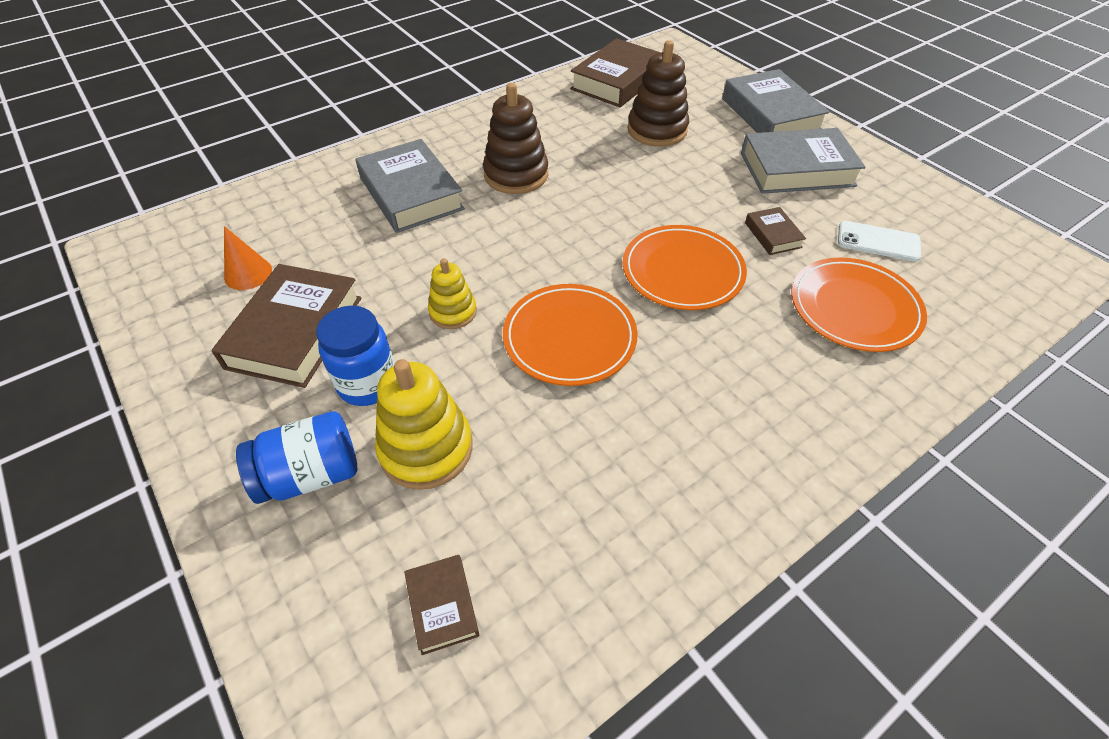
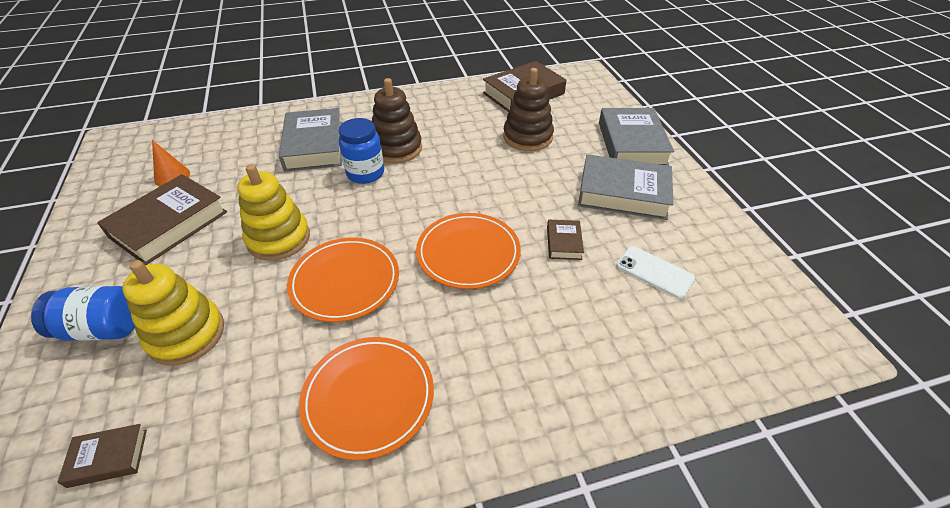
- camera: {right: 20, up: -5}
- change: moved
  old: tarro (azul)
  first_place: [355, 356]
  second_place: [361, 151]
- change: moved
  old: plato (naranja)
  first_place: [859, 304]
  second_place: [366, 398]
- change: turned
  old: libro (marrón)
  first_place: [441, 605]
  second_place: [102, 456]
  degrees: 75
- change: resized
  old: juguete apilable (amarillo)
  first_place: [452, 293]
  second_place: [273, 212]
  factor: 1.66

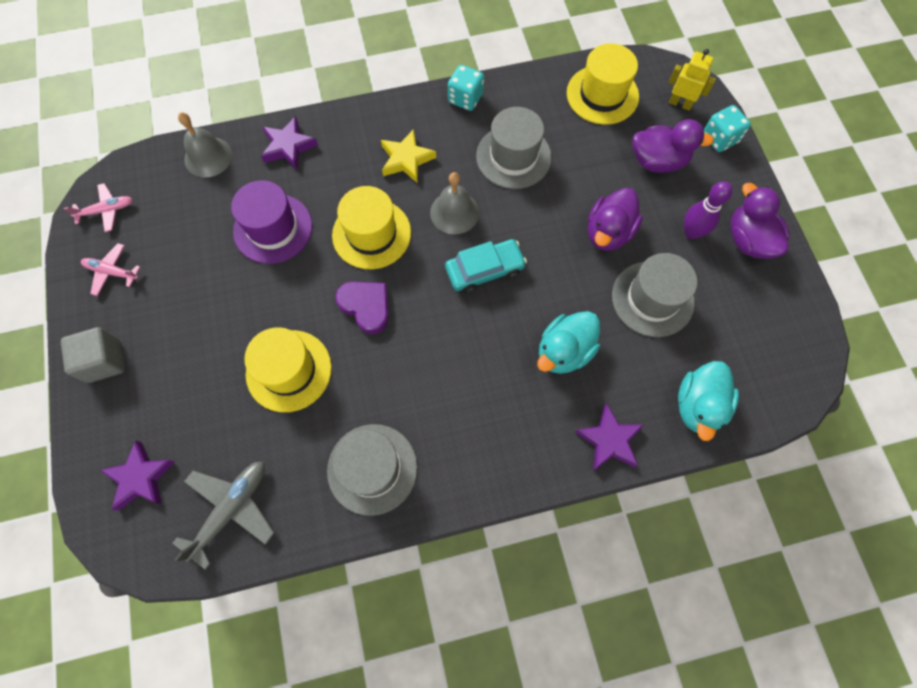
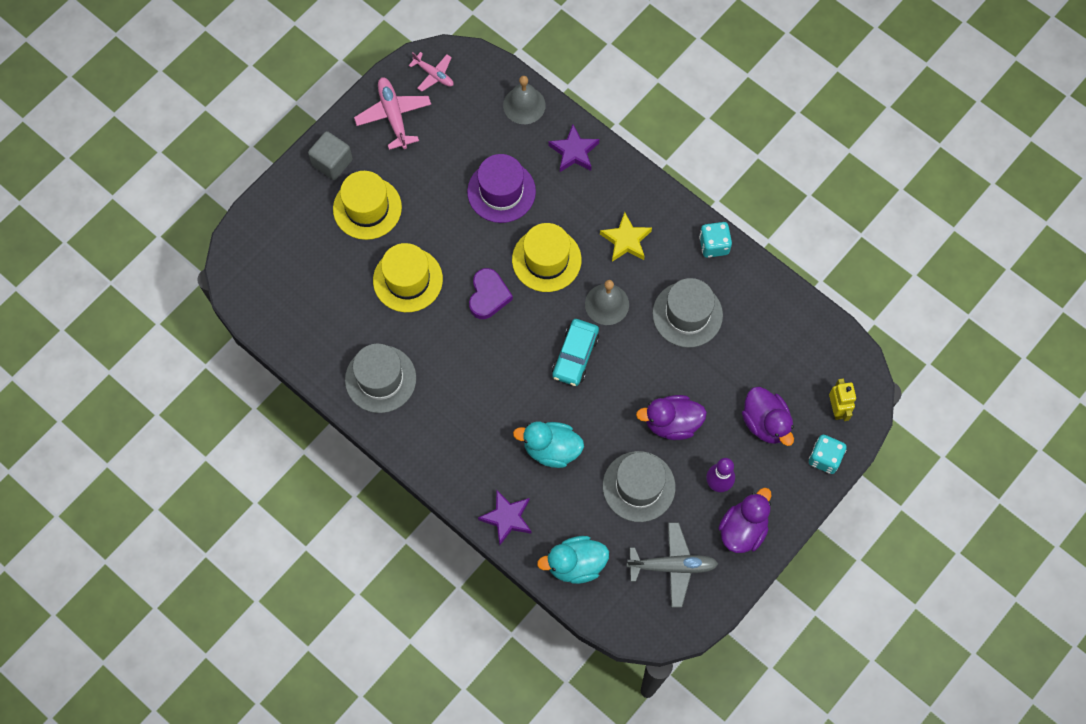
- camera: {right: 55, up: 0}
- change: removed
  old: estrella (morado)
  first_place: [137, 475]
- change: moved
  old: avión (gris)
  first_place: [223, 516]
  second_place: [672, 565]
- change: moved
  old: sombrero (amarillo)
  first_place: [603, 84]
  second_place: [367, 205]
- change: turned
  old: coche (turquesa)
  first_place: [486, 266]
  second_place: [575, 352]
  degrees: 75
- change: resized
  old: avión (rosa)
  first_place: [110, 269]
  second_place: [392, 113]
  factor: 1.6

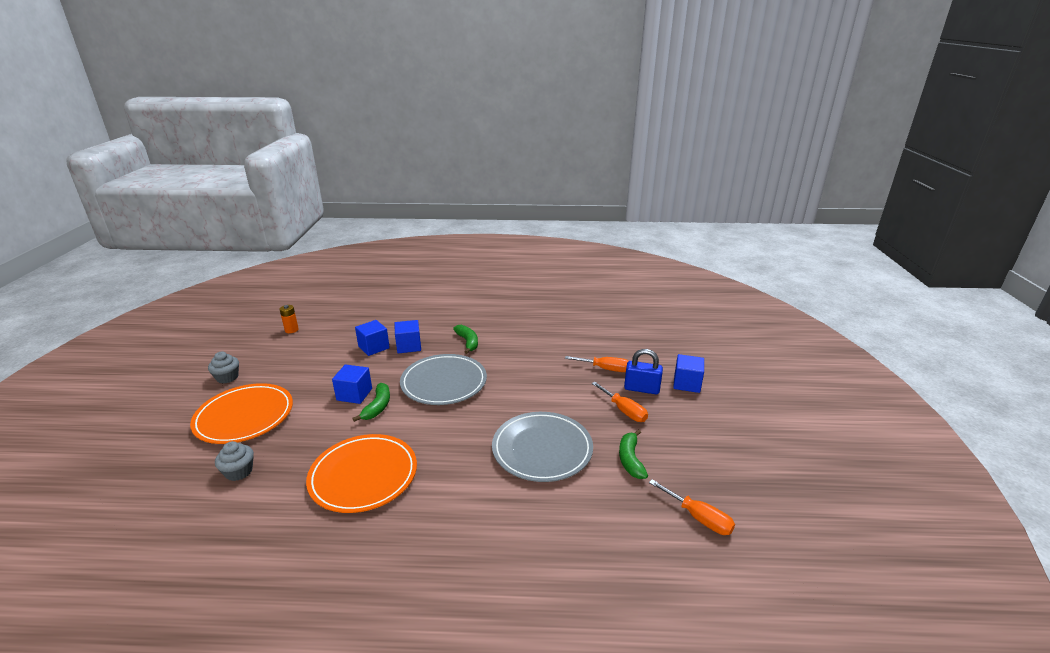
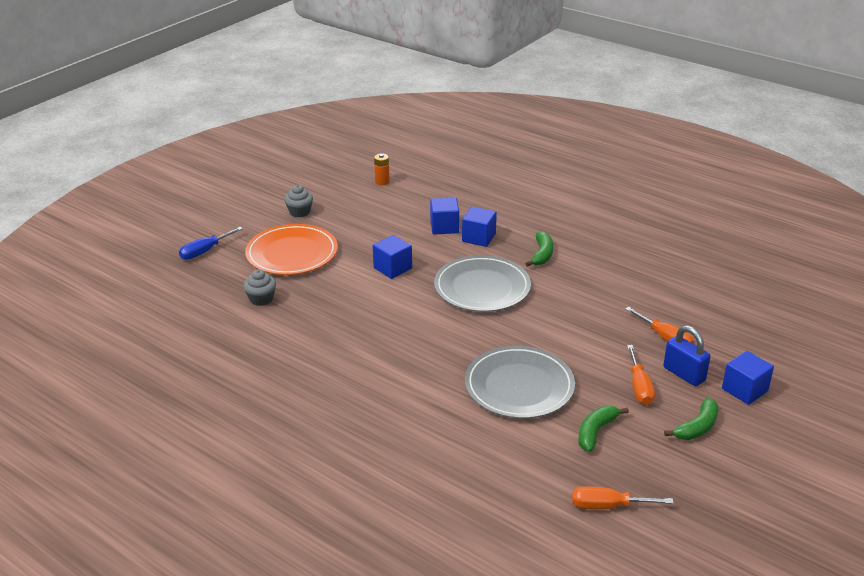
- camera: {right: 35, up: 5}
- change: removed
  old: plato (naranja)
  first_place: [361, 473]
- change: added
  new: destornillador (azul)
  second_place: [211, 243]
- change: moved
  old: plátano (verde)
  first_place: [371, 402]
  second_place: [691, 419]
- change: turned
  old: destornillador (naranja)
  first_place: [692, 507]
  second_place: [623, 497]
  degrees: 105

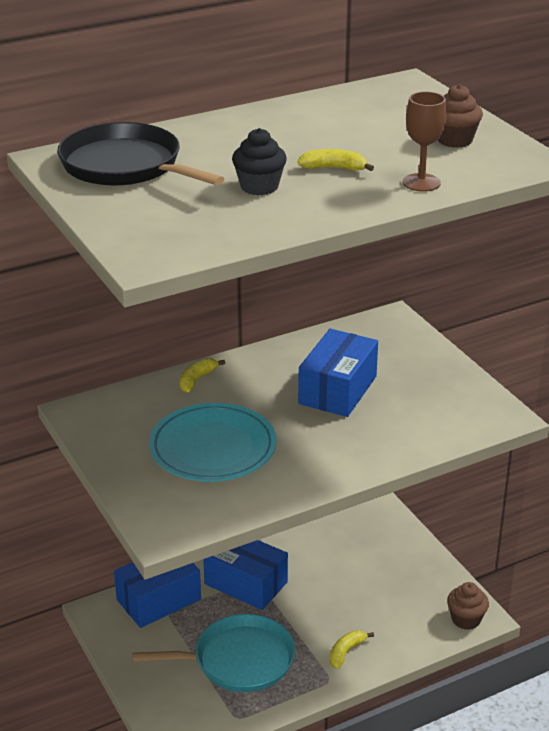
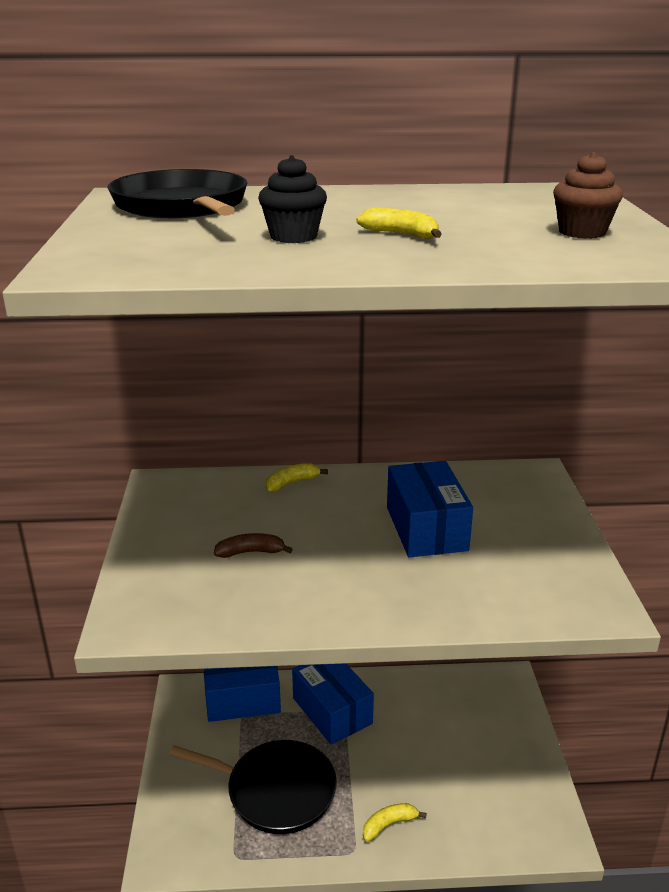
- camera: {right: 25, up: -5}
- change: removed
  old: copa (marrón)
  first_place: [425, 141]
- change: removed
  old: magdalena (marrón)
  first_place: [468, 606]
- change: replaced
  old: plato (turquesa)
  new: plátano (marrón)
  first_place: [213, 442]
  second_place: [253, 545]
- change: recoloured
  old: sartén (turquesa)
  new: sartén (negro)
  first_place: [214, 653]
  second_place: [253, 787]
- change: turned
  old: caja (azul)
  first_place: [338, 373]
  second_place: [430, 509]
  degrees: -60

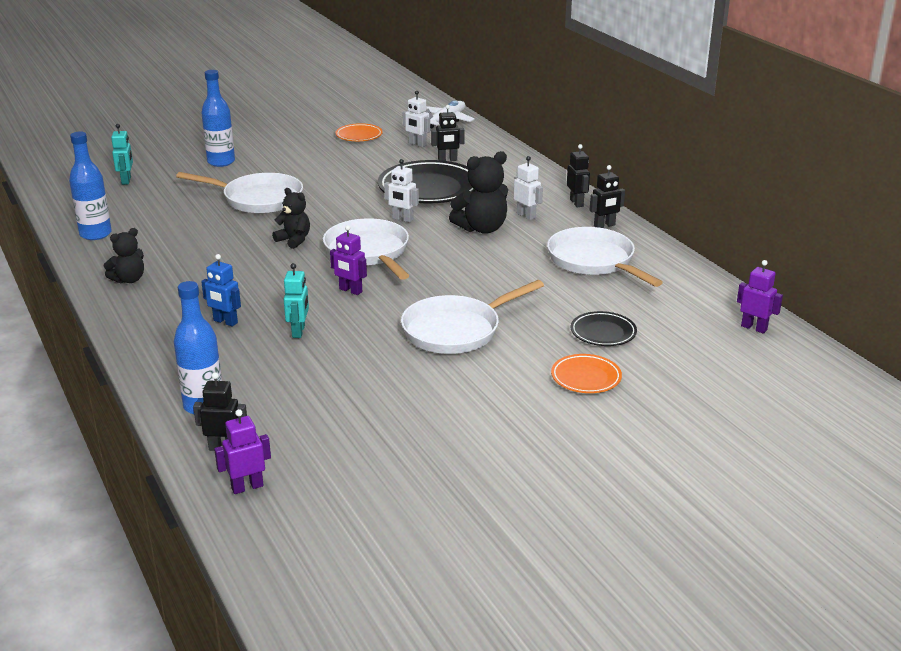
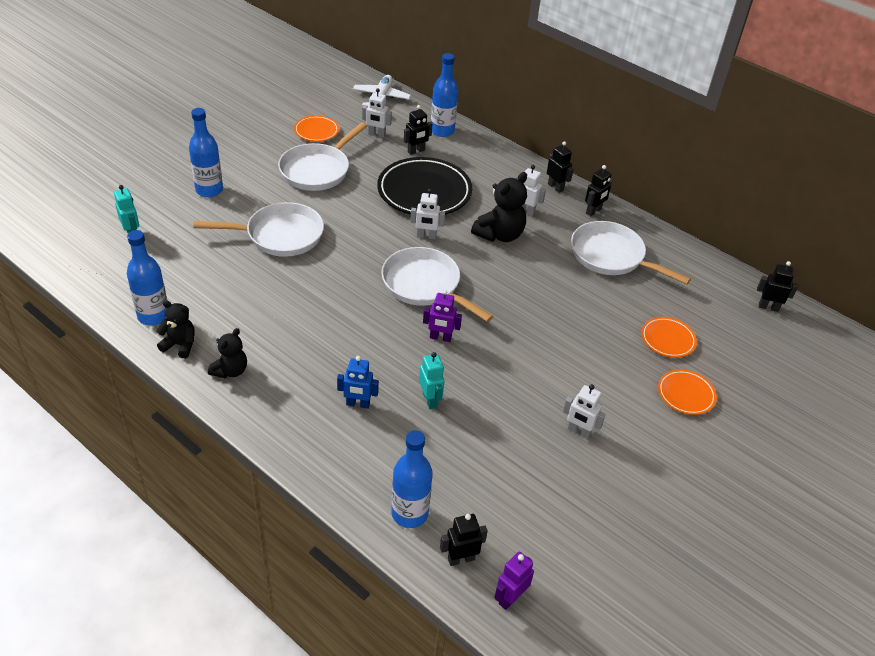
- camera: {right: -25, up: 15}
- change: added
  new: botella (azul)
  second_place: [444, 95]
- change: added
  new: robot (blanco)
  second_place: [584, 411]
- change: moved
  old: osito (negro)
  first_place: [291, 218]
  second_place: [175, 329]
- change: moved
  old: sartén (blanco)
  first_place: [472, 317]
  second_place: [322, 156]
- change: recoloured
  old: plato (negro)
  new: plato (naranja)
  first_place: [604, 328]
  second_place: [669, 337]
- change: recoloured
  old: robot (morado)
  new: robot (negro)
  first_place: [760, 297]
  second_place: [777, 286]

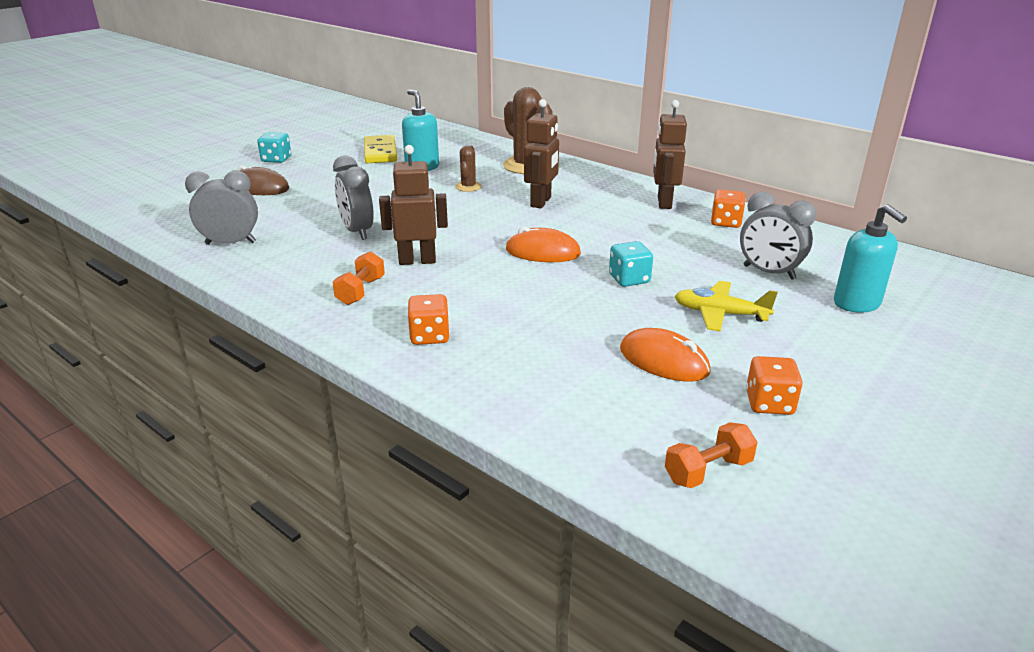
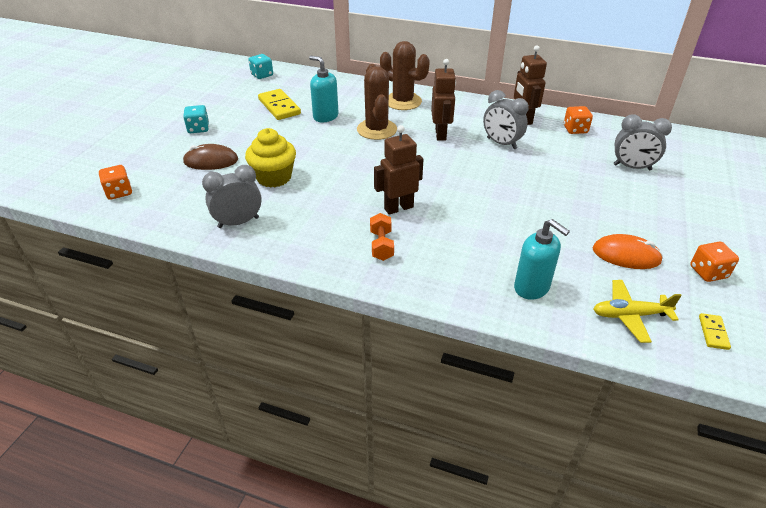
- camera: {right: -20, up: 10}
- change: removed
  old: ratón (naranja)
  first_place: [543, 244]
- change: added
  new: magdalena (amarillo)
  second_place: [270, 157]
- change: moved
  old: despertador (gris)
  first_place: [353, 197]
  second_place: [506, 119]
- change: moved
  old: dado (naranja)
  first_place: [428, 319]
  second_place: [115, 182]
- change: moved
  old: dado (turquesa)
  first_place: [631, 264]
  second_place: [260, 66]
- change: moved
  old: avión (amarillo)
  first_place: [726, 306]
  second_place: [637, 311]
- change: moved
  old: dispensador de jabón (turquesa)
  first_place: [870, 258]
  second_place: [542, 259]
- change: replaced
  old: mancuerna (naranja)
  new: ficha de dominó (amarillo)
  first_place: [711, 455]
  second_place: [715, 331]
- change: resized
  old: cactus (marrón)
  first_place: [468, 168]
  second_place: [377, 102]
  factor: 1.96

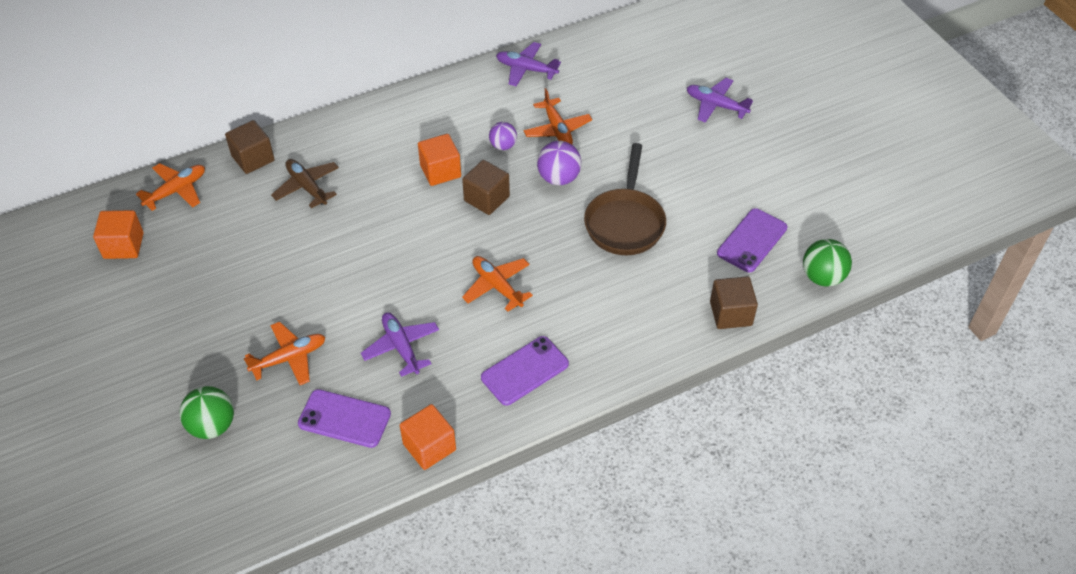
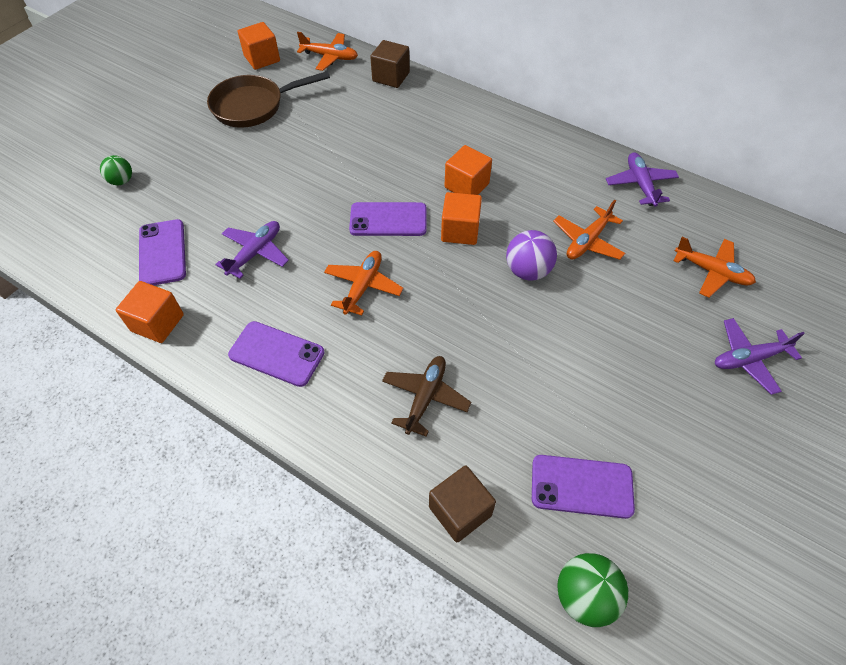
- camera: {right: 60, up: 5}
- change: removed
  old: pelota (morado)
  first_place: [503, 136]
- change: added
  new: móvil (morado)
  second_place: [388, 219]
- change: moved
  old: avión (naranja)
  first_place: [284, 353]
  second_place: [714, 267]
- change: moved
  old: avión (marrón)
  first_place: [305, 183]
  second_place: [426, 396]
- change: moved
  old: sartén (marrón)
  first_place: [625, 199]
  second_place: [268, 99]
- change: recoloured
  old: cubo (marrón)
  new: cubo (naranja)
  first_place: [486, 187]
  second_place: [461, 218]
- change: turned
  old: avión (morado)
  first_place: [720, 100]
  second_place: [760, 356]
  degrees: -105
- change: resized
  old: pelota (verde)
  first_place: [206, 412]
  second_place: [116, 170]
  factor: 0.65

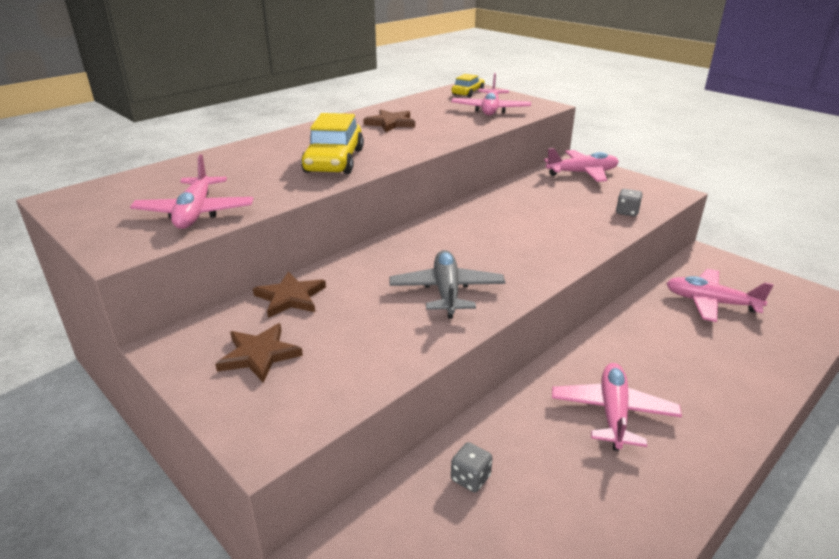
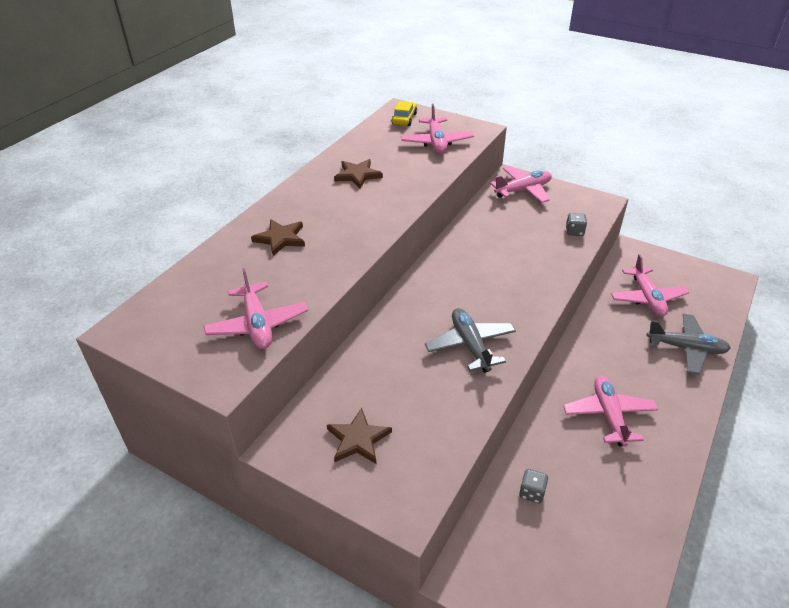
- camera: {right: -15, up: 10}
- change: removed
  old: coche (amarillo)
  first_place: [332, 143]
- change: added
  new: avión (gris)
  second_place: [689, 344]
- change: moved
  old: estrella (marrón)
  first_place: [289, 294]
  second_place: [278, 237]
- change: turned
  old: avión (rosa)
  first_place: [720, 295]
  second_place: [650, 285]
  degrees: -105

